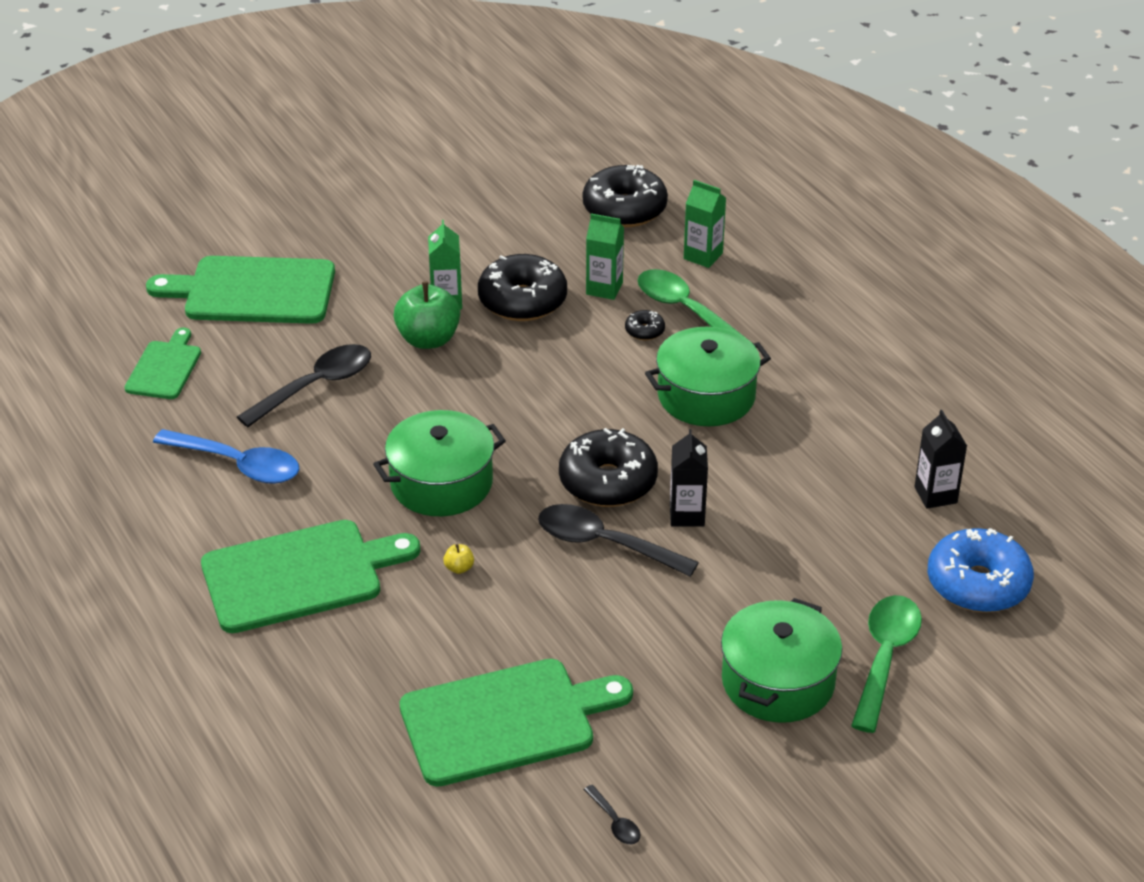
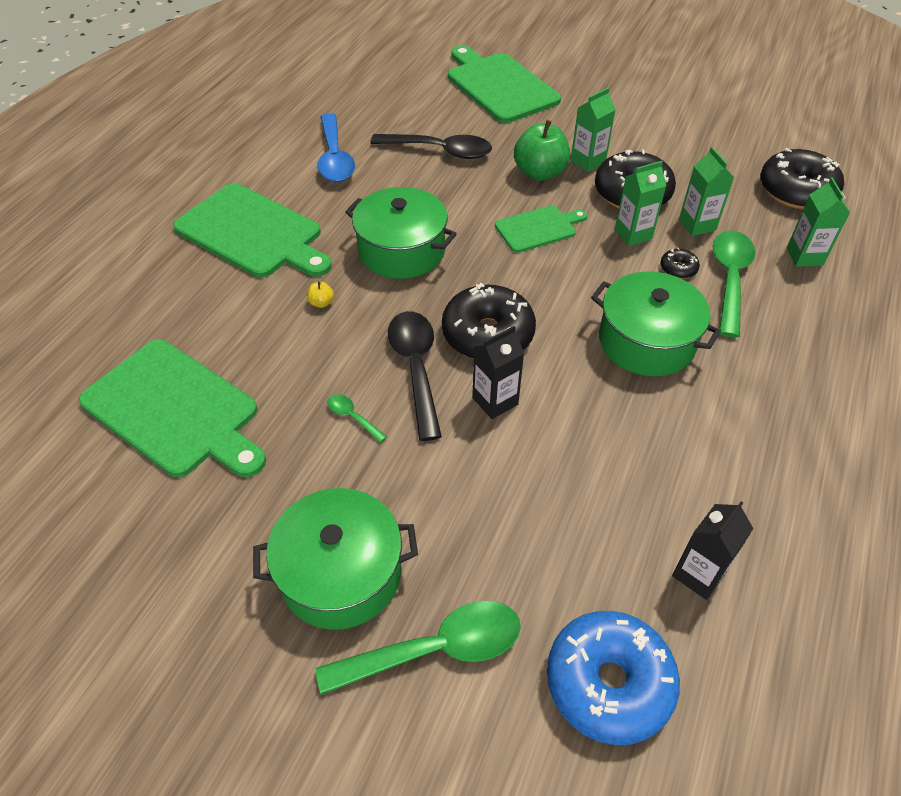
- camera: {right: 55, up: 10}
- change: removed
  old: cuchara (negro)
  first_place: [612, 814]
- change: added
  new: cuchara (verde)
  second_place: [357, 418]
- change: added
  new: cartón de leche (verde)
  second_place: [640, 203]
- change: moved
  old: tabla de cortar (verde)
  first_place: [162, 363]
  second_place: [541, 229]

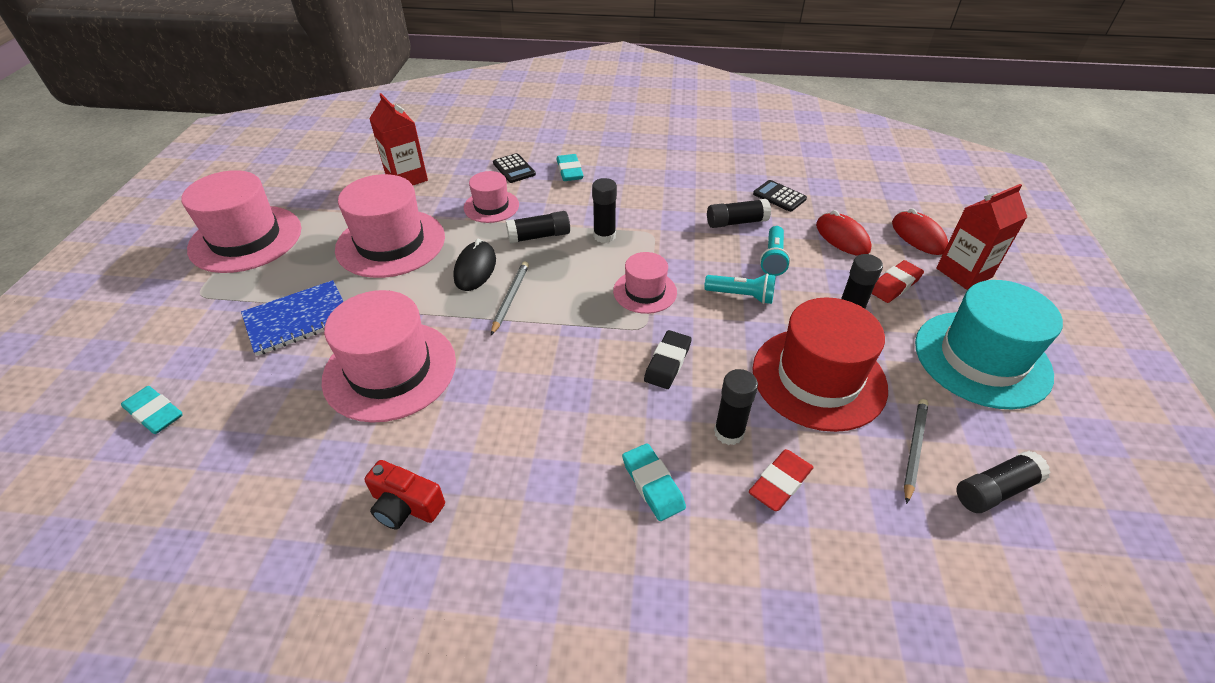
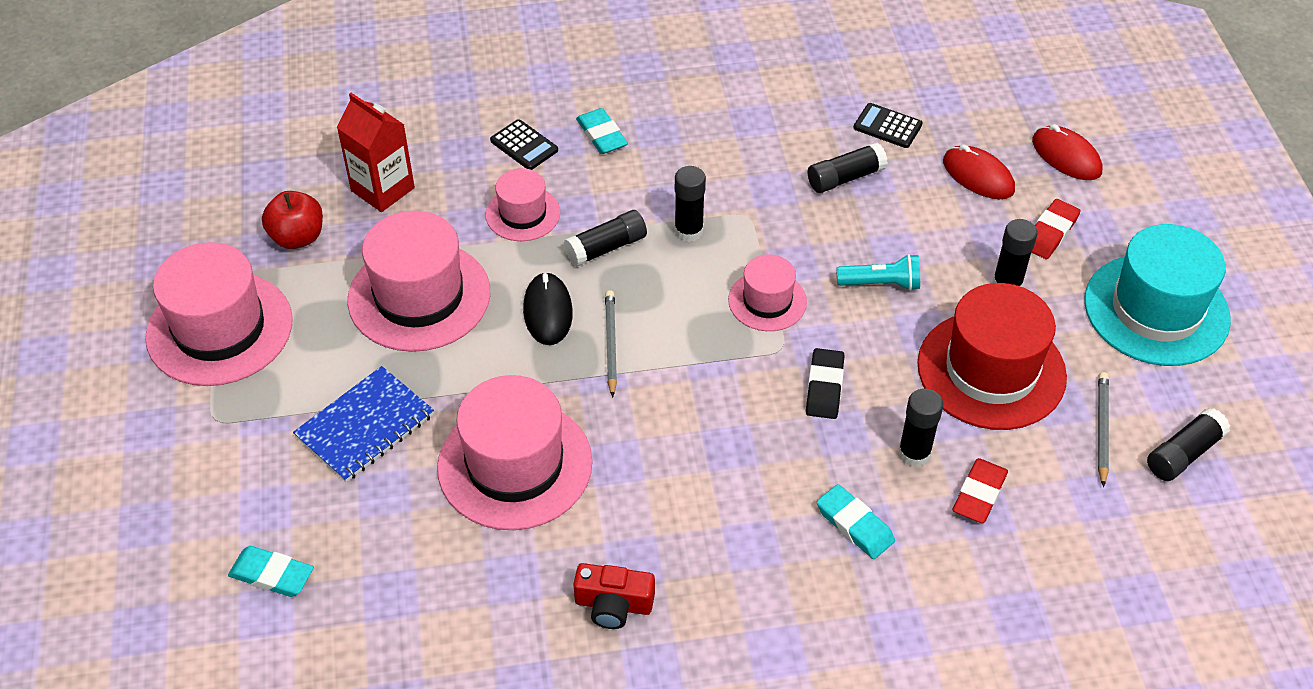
- camera: {right: -15, up: 5}
- change: removed
  old: lámpara de mano (turquesa)
  first_place: [775, 251]
- change: removed
  old: cartón de leche (rojo)
  first_place: [981, 237]
- change: added
  new: manzana (rojo)
  second_place: [292, 220]

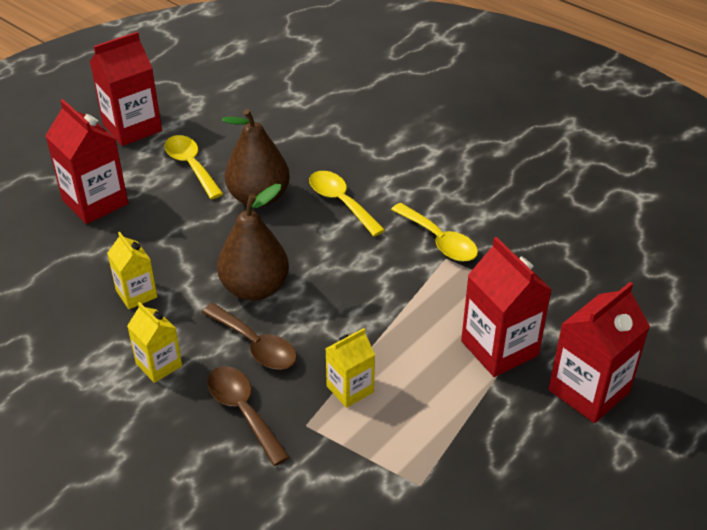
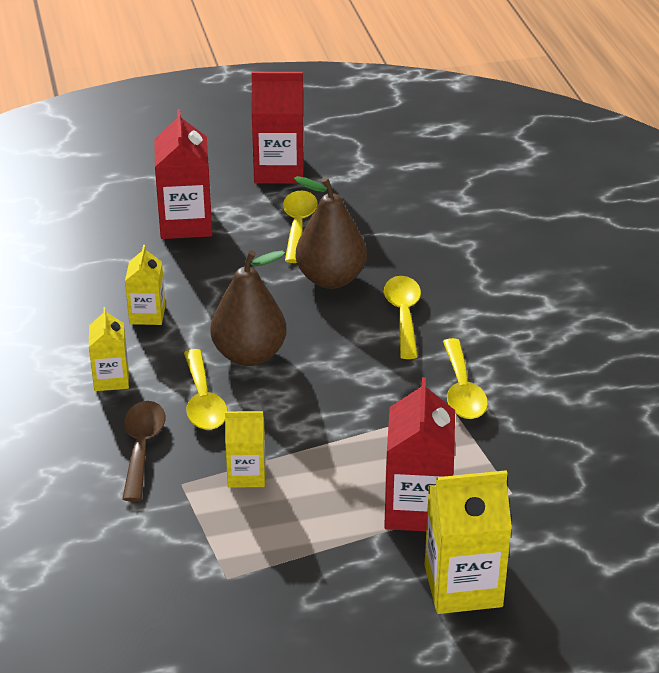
- camera: {right: 35, up: -5}
- change: recoloured
  old: cuchara (marrón)
  new: cuchara (amarillo)
  first_place: [249, 336]
  second_place: [206, 389]
- change: recoloured
  old: cartón de leche (rojo)
  new: cartón de leche (amarillo)
  first_place: [599, 352]
  second_place: [468, 542]

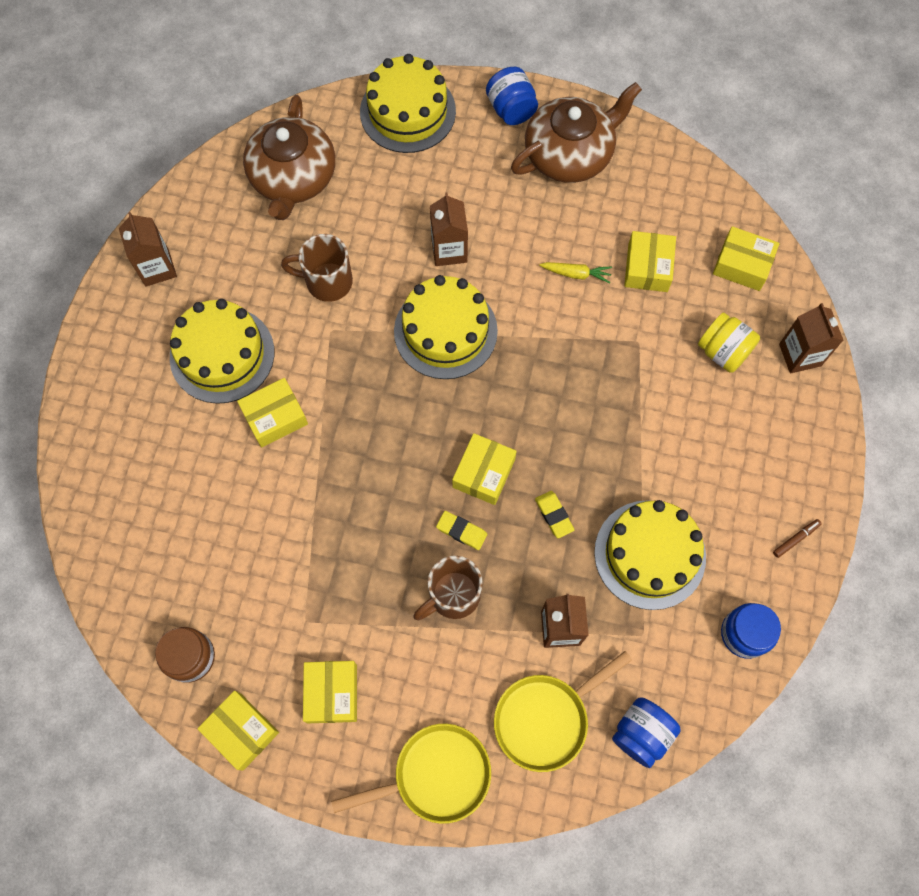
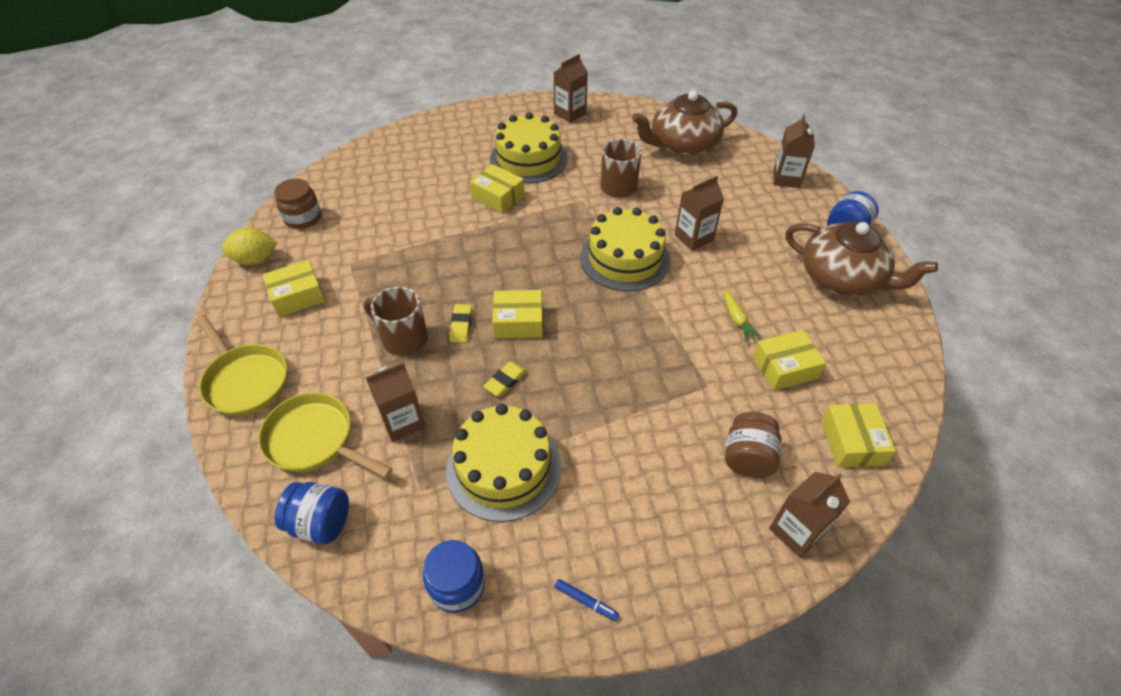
- camera: {right: 65, up: -20}
- change: replaced
  old: caja (amarillo)
  new: limón (amarillo)
  first_place: [238, 730]
  second_place: [249, 246]
- change: replaced
  old: tarta (amarillo)
  new: cartón de leche (marrón)
  first_place: [408, 103]
  second_place: [794, 151]
- change: recoloured
  old: tarro (amarillo)
  new: tarro (marrón)
  first_place: [729, 343]
  second_place: [753, 445]
- change: recoloured
  old: rotulador (marrón)
  new: rotulador (azul)
  first_place: [797, 538]
  second_place: [587, 600]

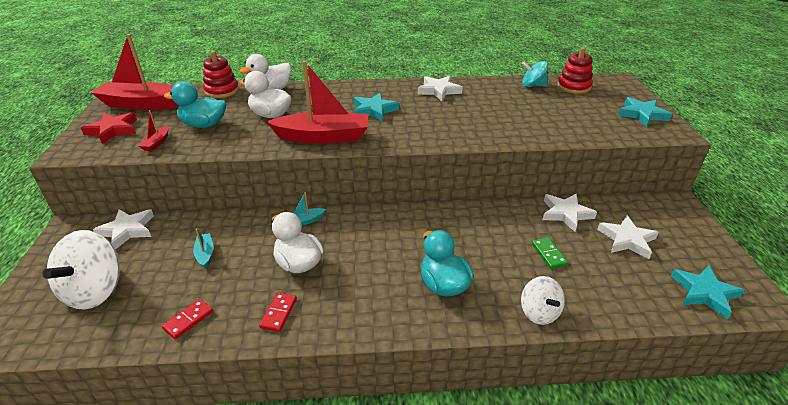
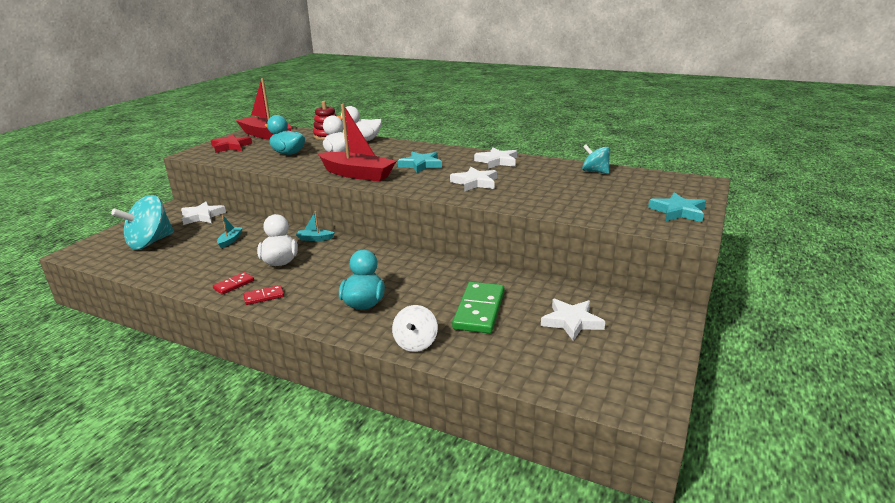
- camera: {right: 30, up: -10}
- change: removed
  old: barco (rojo)
  first_place: [153, 131]
- change: removed
  old: juguete apilable (rojo)
  first_place: [575, 70]
- change: removed
  old: estrella (turquesa)
  first_place: [708, 292]
- change: moved
  old: ficha de dominó (rojo)
  first_place: [187, 319]
  second_place: [263, 295]
- change: moved
  old: estrella (blanco)
  first_place: [570, 213]
  second_place: [473, 179]
- change: recoloured
  old: peonza (blanco)
  new: peonza (turquesa)
  first_place: [81, 269]
  second_place: [142, 222]
- change: resized
  old: ficha de dominó (verde)
  first_place: [550, 253]
  second_place: [478, 308]
  factor: 1.96

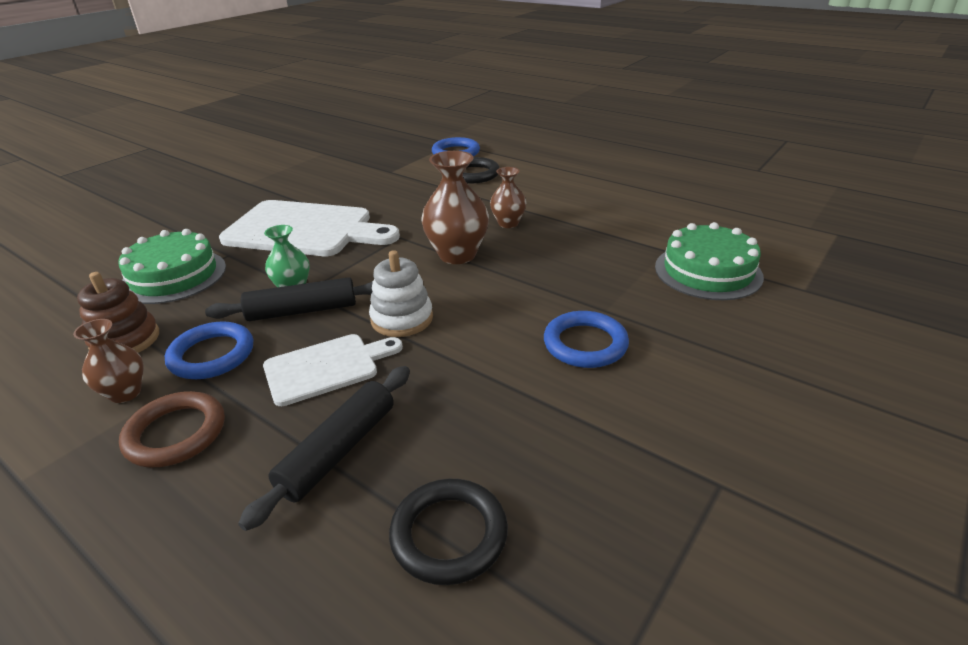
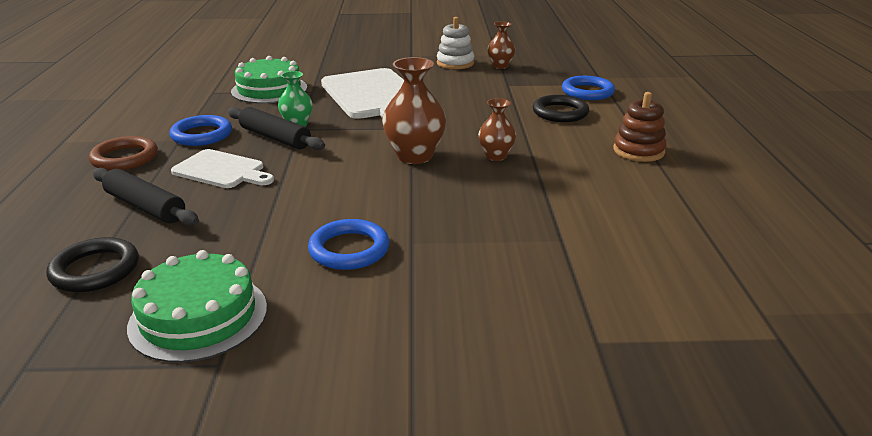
- camera: {right: 50, up: -5}
- change: moved
  old: florero (marrón)
  first_place: [108, 361]
  second_place: [501, 45]
- change: moved
  old: juguete apilable (marrón)
  first_place: [118, 312]
  second_place: [640, 127]
- change: moved
  old: juguete apilable (blanco)
  first_place: [401, 293]
  second_place: [455, 43]
- change: moved
  old: tarta (verde)
  first_place: [709, 261]
  second_place: [197, 306]
- change: turned
  old: rodillo (negro)
  first_place: [324, 448]
  second_place: [146, 197]
  degrees: 45

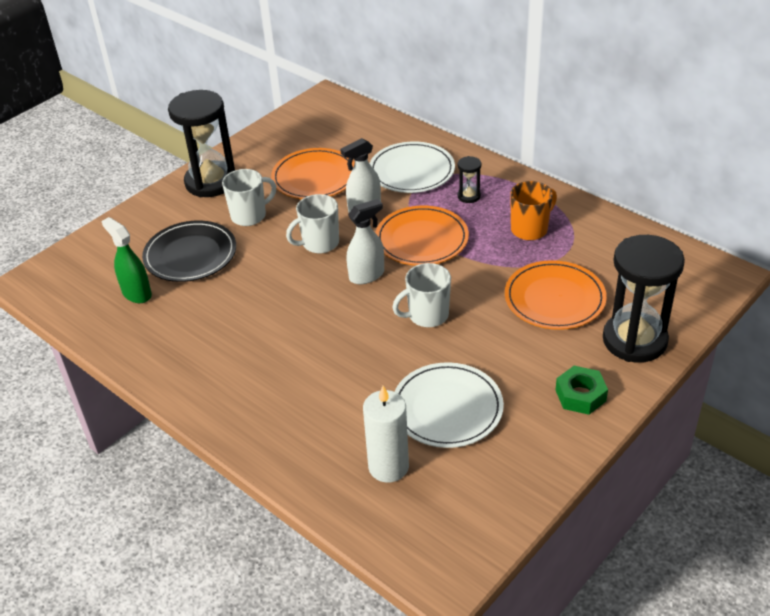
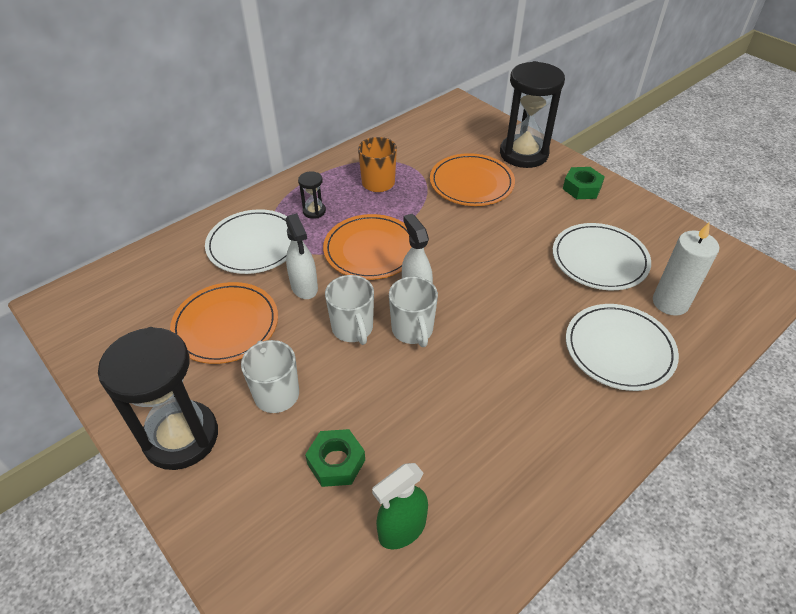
- camera: {right: -85, up: 5}
- change: added
  new: plato (blanco)
  second_place: [622, 347]
- change: moved
  old: taza (blanco)
  first_place: [421, 295]
  second_place: [413, 311]
- change: replaced
  old: plato (negro)
  new: tuerca (verde)
  first_place: [189, 251]
  second_place: [335, 458]

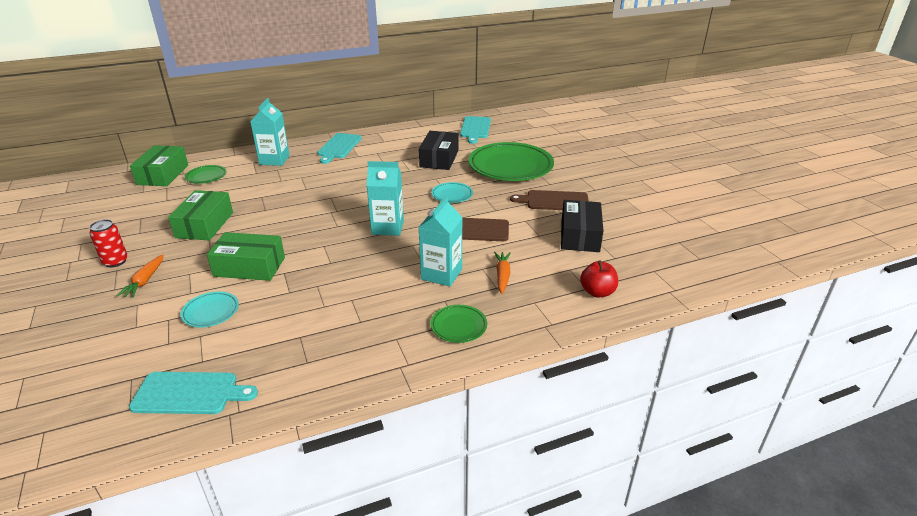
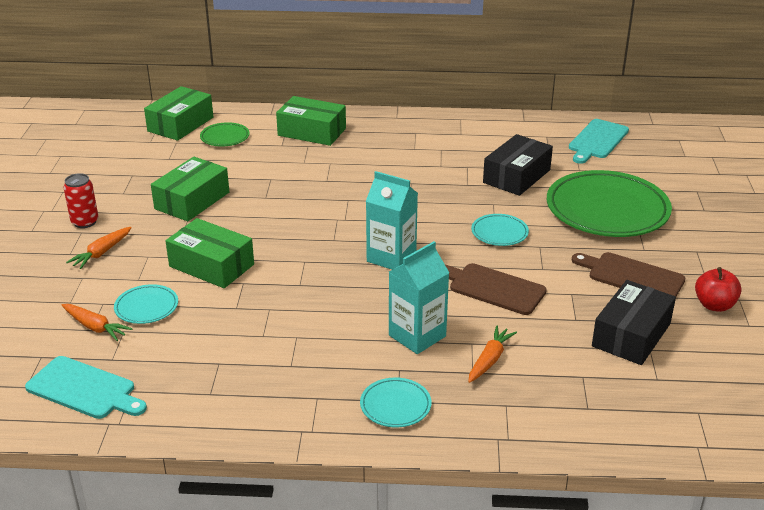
- camera: {right: 25, up: 0}
- change: removed
  old: tabla de cortar (turquesa)
  first_place: [339, 148]
- change: added
  new: zanahoria (naranja)
  second_place: [97, 322]
- change: moved
  old: manzana (rojo)
  first_place: [599, 279]
  second_place: [718, 289]
- change: replaced
  old: cartón de leche (turquesa)
  new: caja (verde)
  first_place: [270, 132]
  second_place: [311, 121]
- change: recoloured
  old: plato (verde)
  new: plato (turquesa)
  first_place: [458, 324]
  second_place: [395, 403]

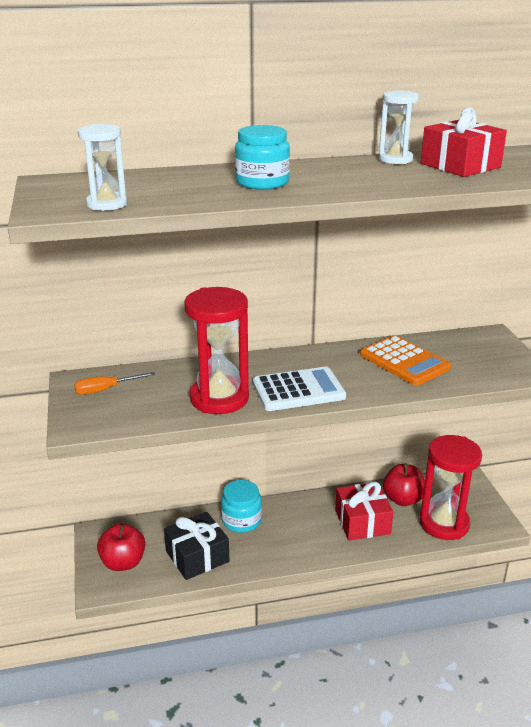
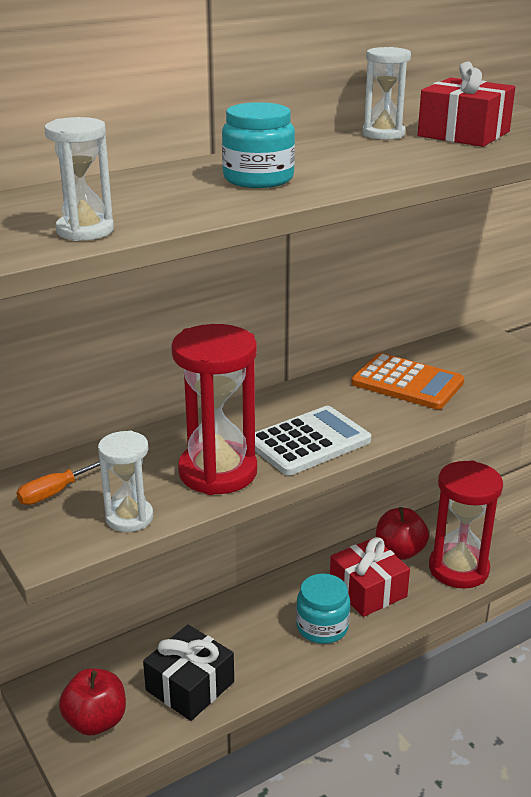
- camera: {right: -20, up: 0}
- change: added
  new: reloj de arena (blanco)
  second_place: [125, 481]
- change: moved
  old: tarro (turquesa)
  first_place: [241, 506]
  second_place: [323, 609]

